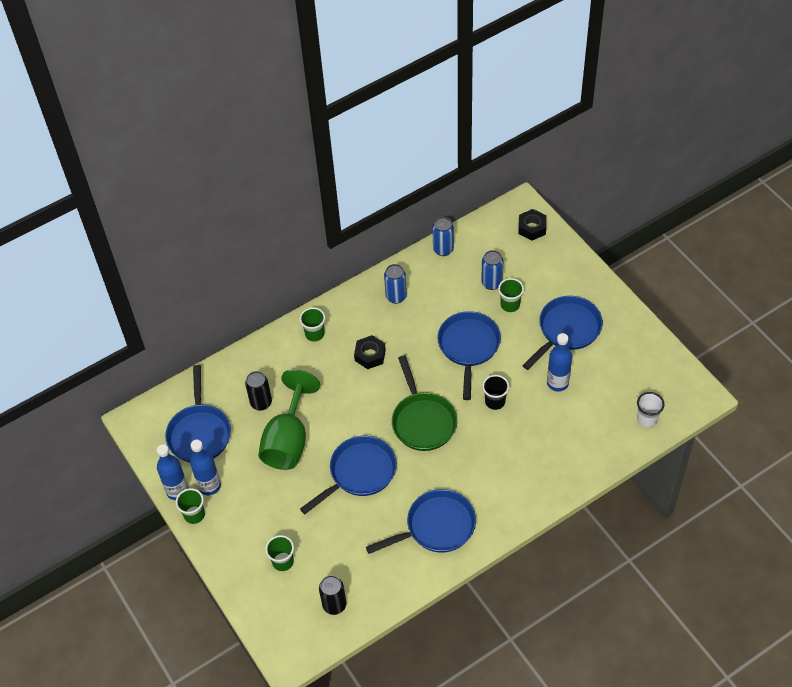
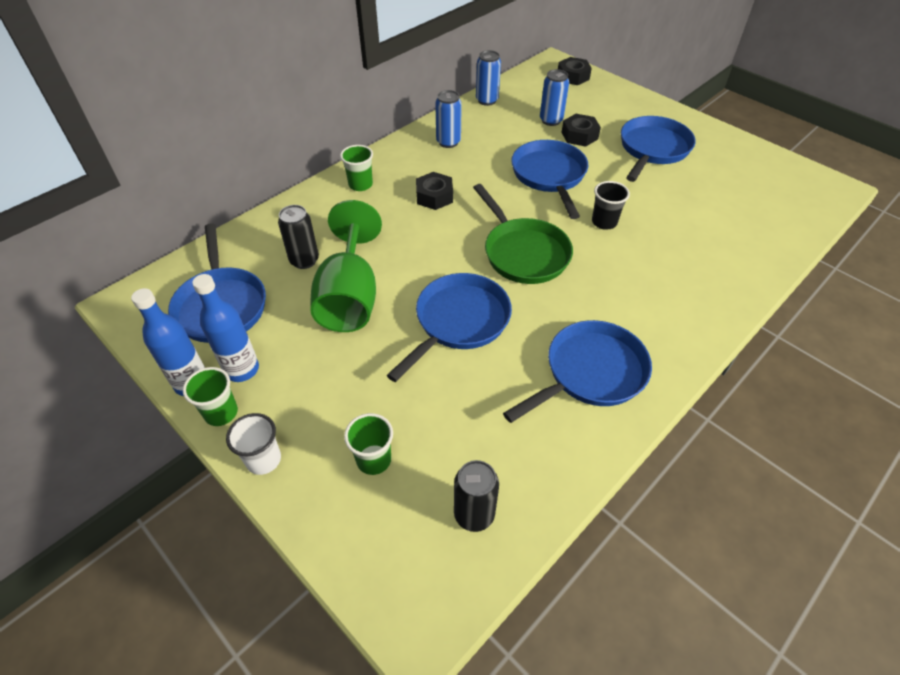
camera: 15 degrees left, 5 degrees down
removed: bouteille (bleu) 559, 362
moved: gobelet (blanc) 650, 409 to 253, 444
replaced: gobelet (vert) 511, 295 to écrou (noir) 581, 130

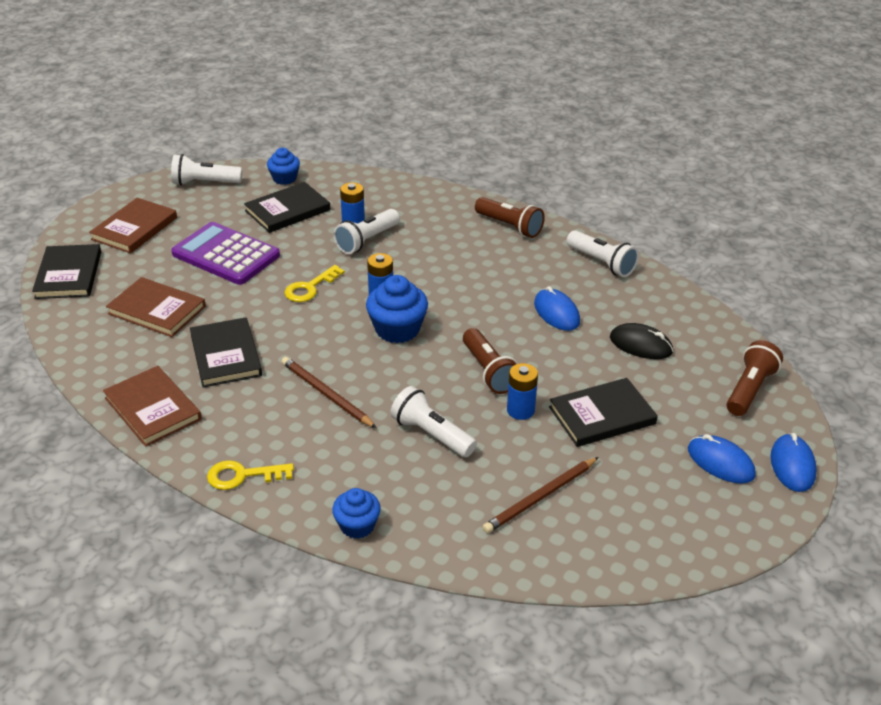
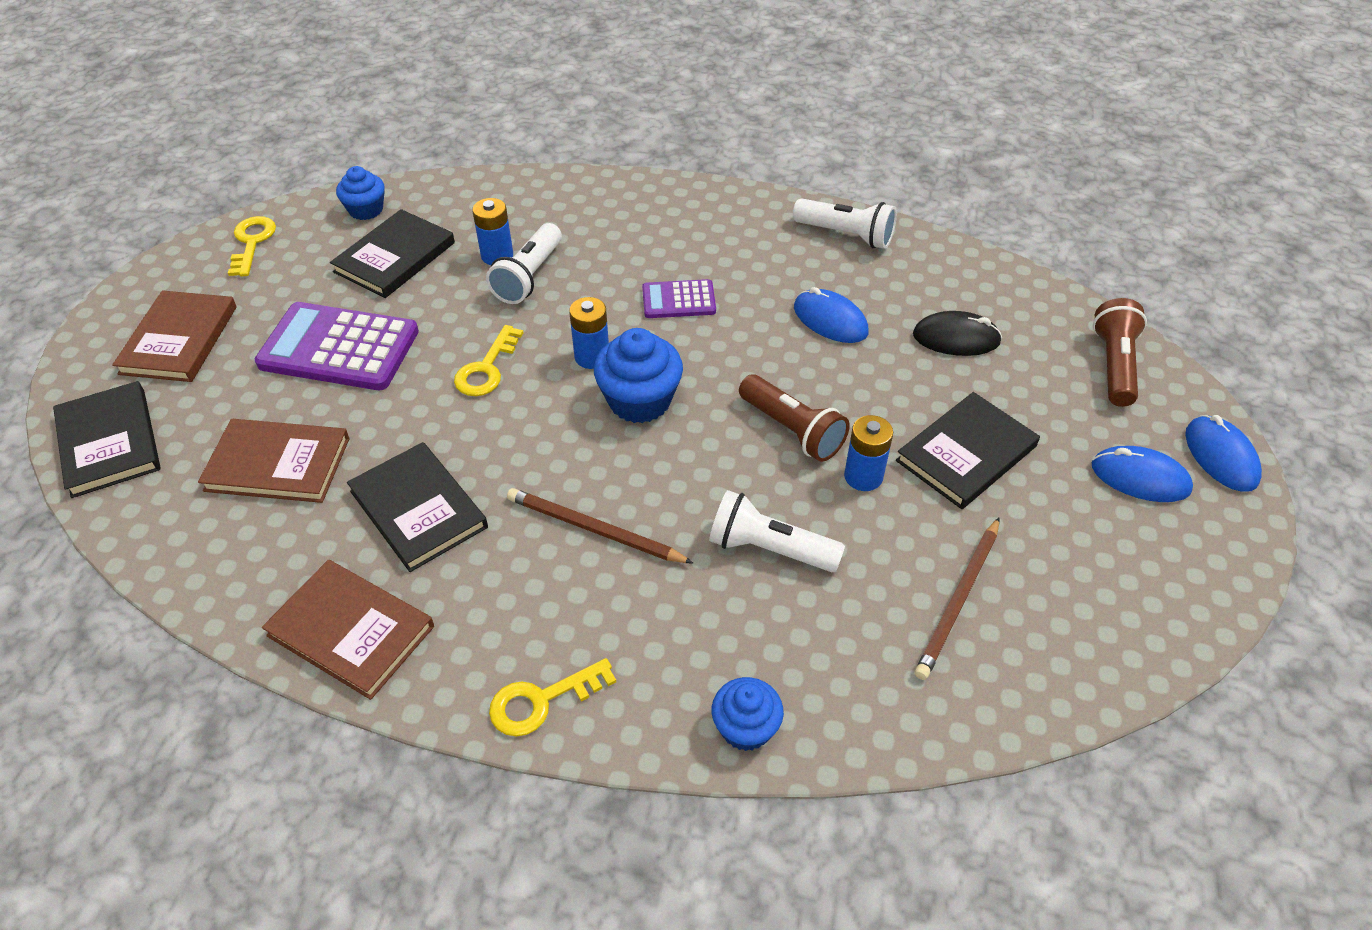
camera: 20 degrees left, 10 degrees up
removed: lampe de poche (marron) 510, 217
added: calculatrice (violet) 679, 298
replaced: lampe de poche (blanc) 206, 169 to clé (jaune) 252, 246

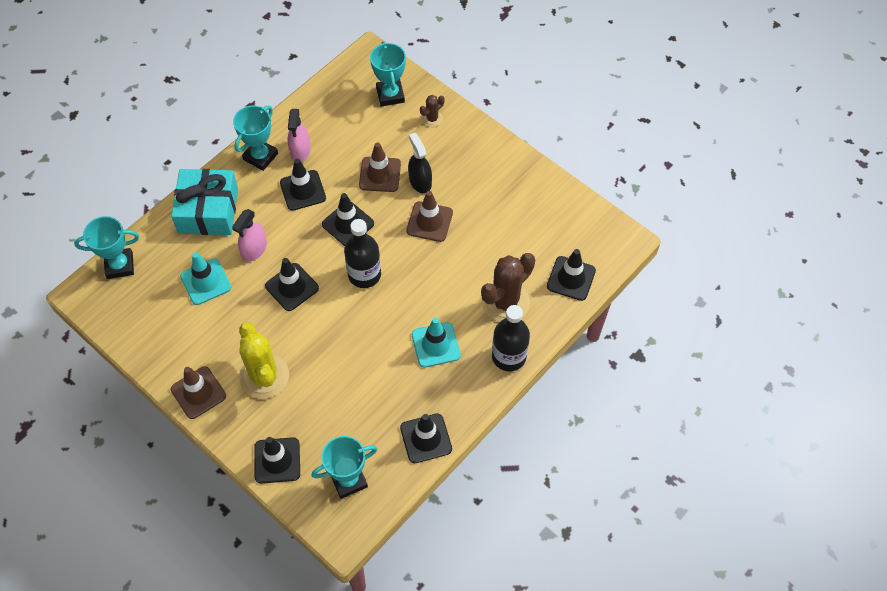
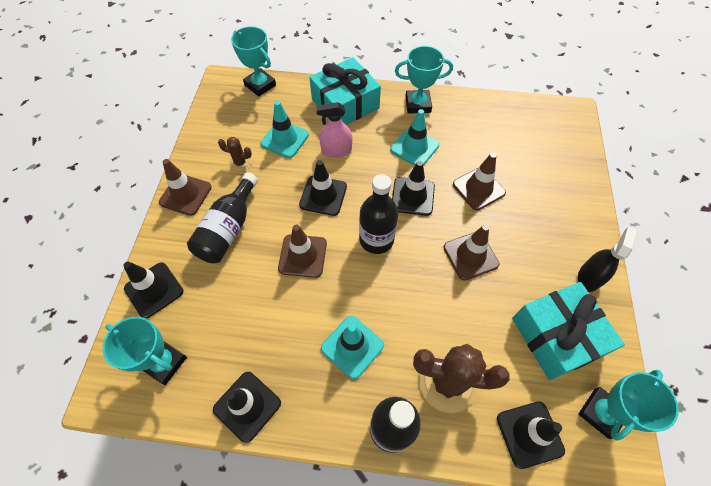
camera: 55 degrees right, 0 degrees up
removed: vaporisateur (rose) 299, 136
added: cône de chantier (marron) 302, 251; cadeau (turquoise) 568, 331
moved: trophée (turquoise) 388, 74 to 629, 405; cactus (marron) 432, 111 to 235, 154; vaporisateur (noir) 420, 163 to 607, 259
replaced: cactus (jaune) 264, 360 to bouteille (noir) 222, 217
recoloured: cône de chantier (noir) 303, 185 to cône de chantier (turquoise) 414, 137

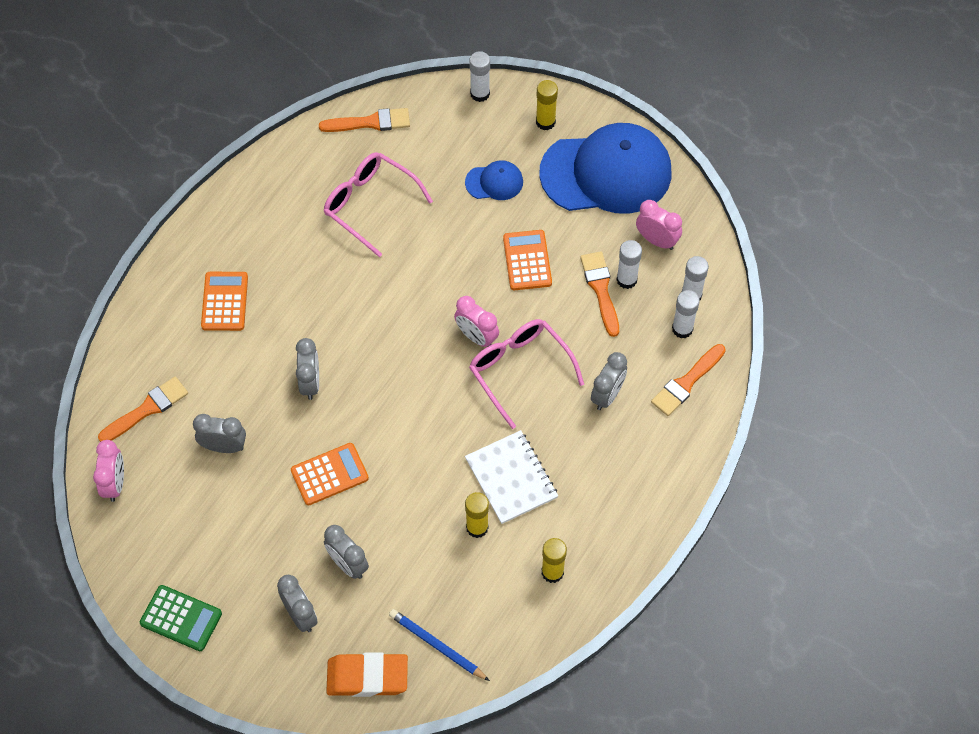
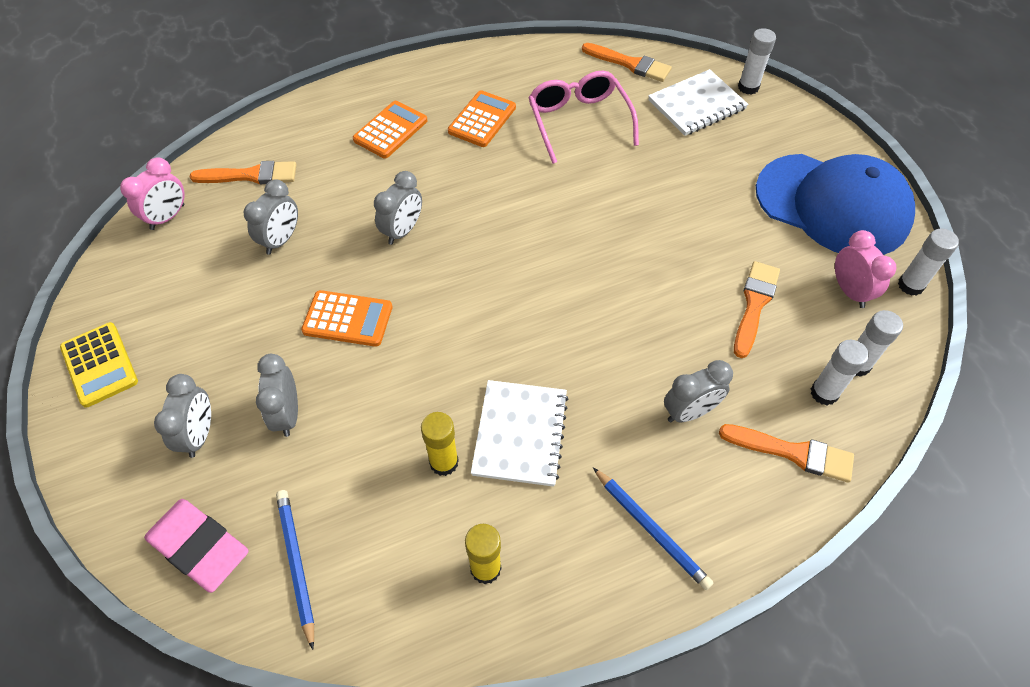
camera: 35 degrees right, 5 degrees down
removed: bâton de colle (jaune) 547, 105; casquette (bleu) 494, 180; réveil (rose) 476, 321; lunettes (rose) 526, 374
added: carnet (blanc) 698, 102; crayon (bleu) 653, 528
moved: calculatrice (orange) 527, 260 to 482, 118; bâton de colle (blanc) 629, 264 to 928, 262
recoloured: calculatrice (vert) 181, 618 to calculatrice (jaune) 99, 365; gomme (orange) 367, 674 to gomme (rose) 196, 546
turned: pinceau (orange) 688, 380 = 786, 453 150 degrees counterclockwise; réveil (gris) 219, 433 = 271, 217 75 degrees clockwise

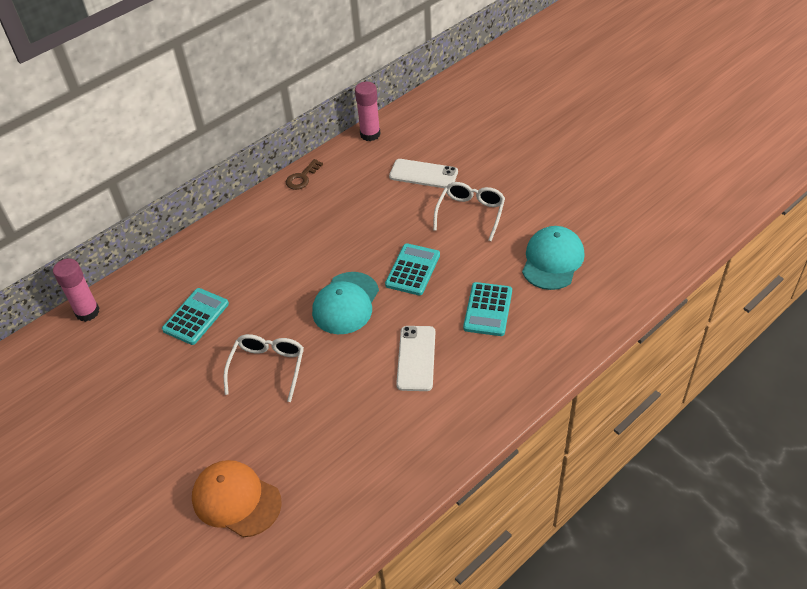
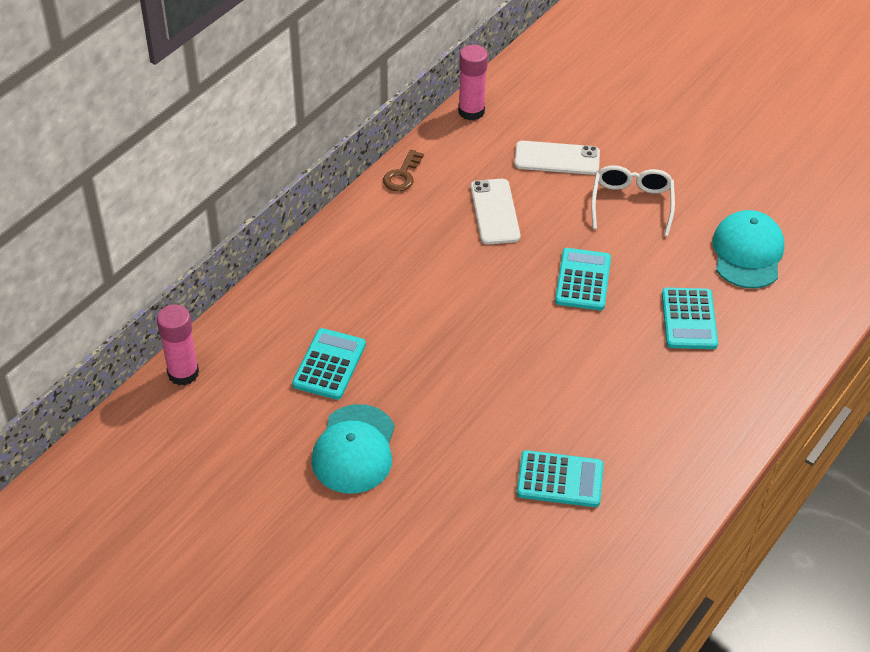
camera: 15 degrees left, 0 degrees up
removed: lunettes (blanc) 264, 368; casquette (orange) 237, 498
added: calculatrice (turquoise) 560, 478
moved: casquette (turquoise) 345, 303 to 353, 449; téléphone (blanc) 415, 358 to 495, 211

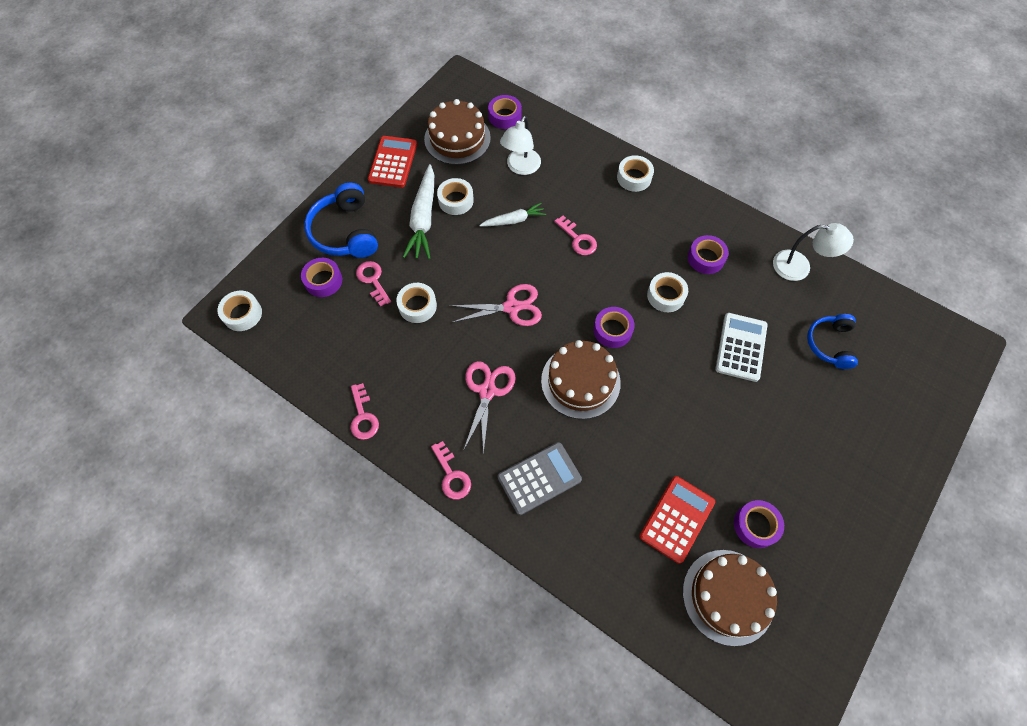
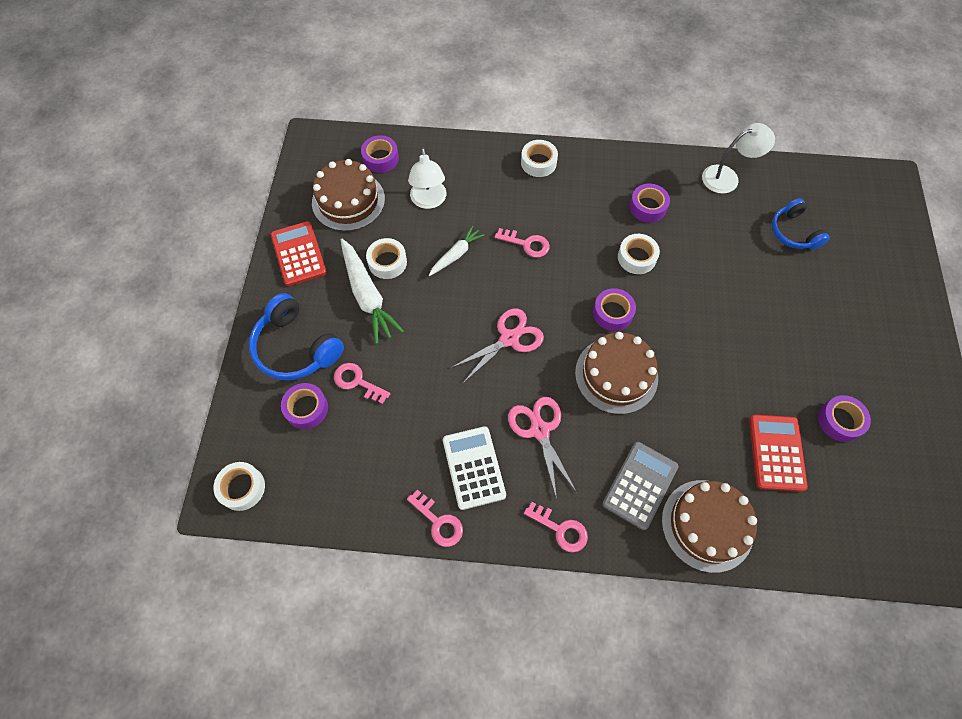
camera: 30 degrees left, 0 degrees up
removed: ruban adhésif (blanc) 417, 303
moved: calculatrice (blanc) 741, 347 to 474, 468; gâteau (marron) 730, 598 to 709, 526

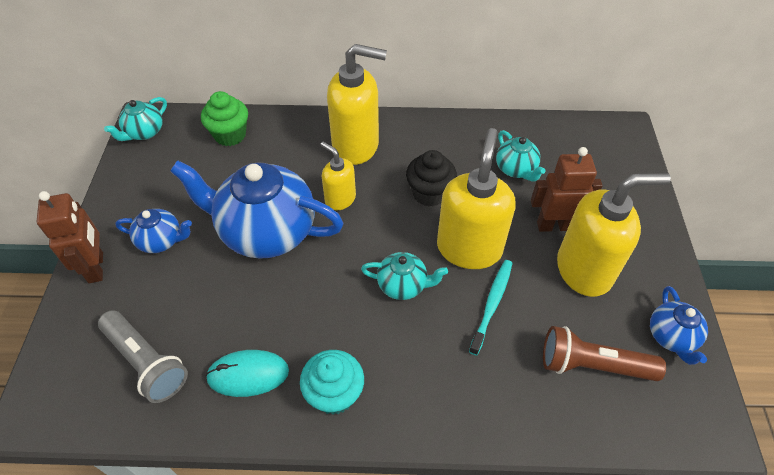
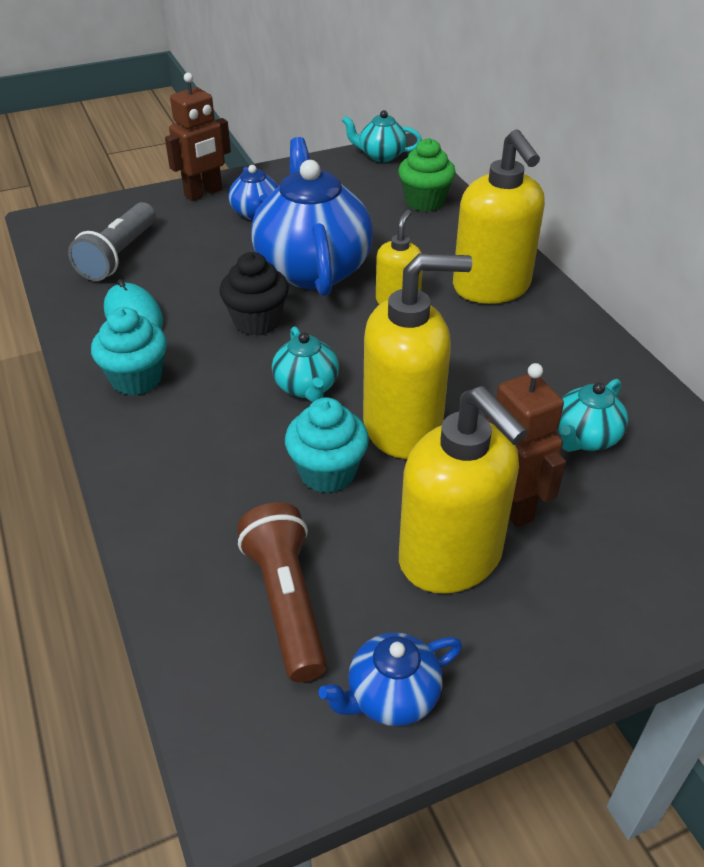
camera: 65 degrees right, 10 degrees down
moved: muffin (noir) 431, 178 to 254, 294
replaced: brosse à dents (turquoise) 491, 308 to muffin (turquoise) 327, 445

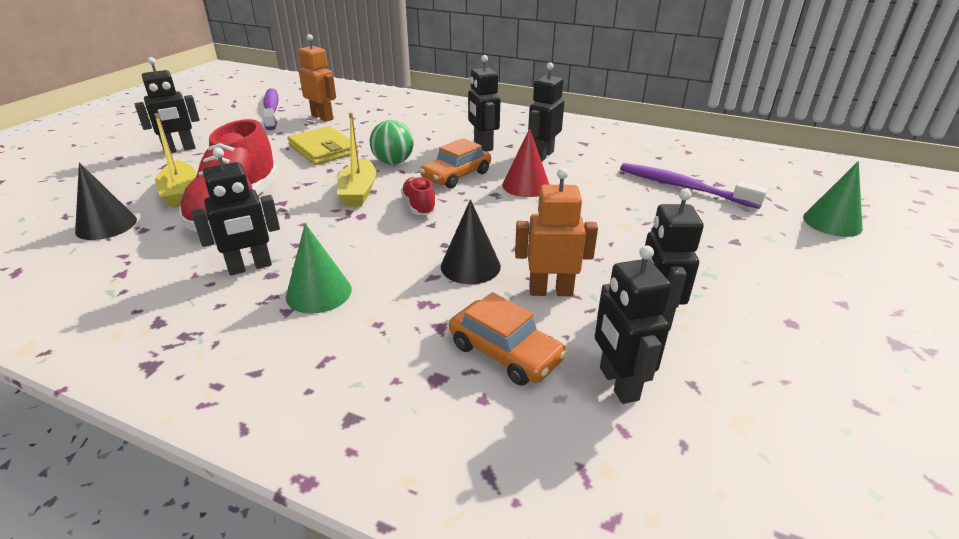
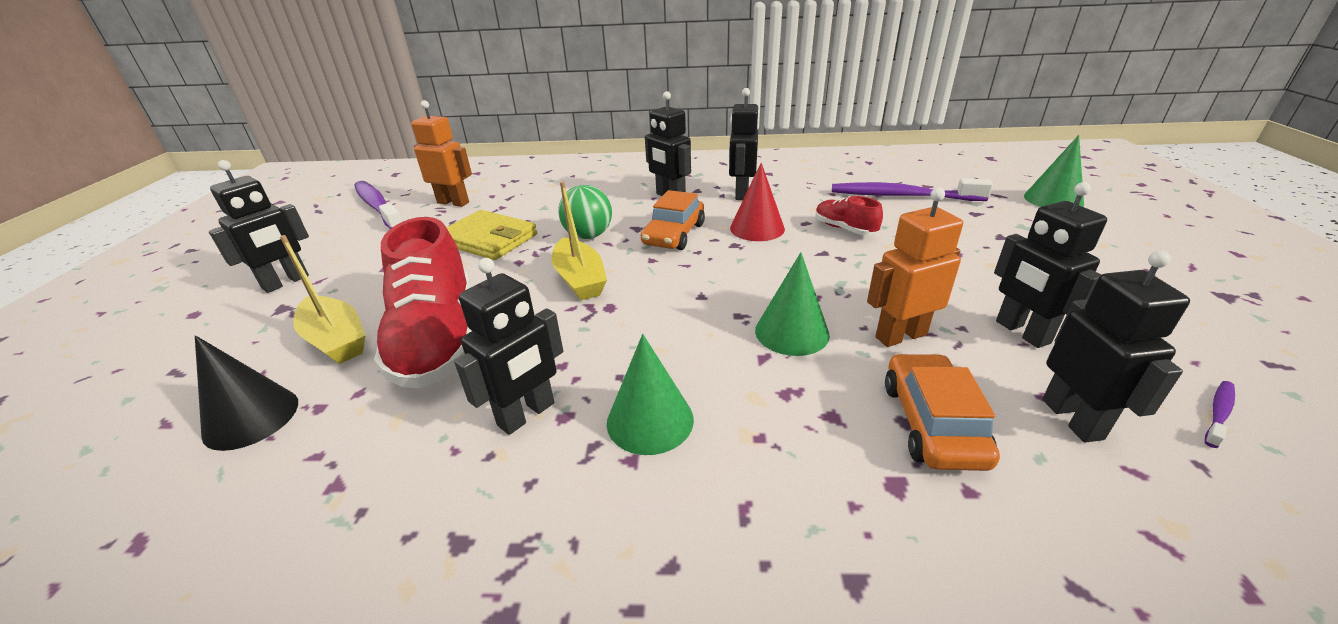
camera: 20 degrees left, 0 degrees up
added: brosse à dents (violet) 1220, 414
moved: chaussure (rouge) 419, 196 to 849, 215
recoloured: cône (noir) 471, 241 to cône (vert) 792, 304
turned: robot (noir) 633, 324 = 1116, 346 150 degrees counterclockwise; voiture (orange) 508, 339 = 942, 412 105 degrees counterclockwise

